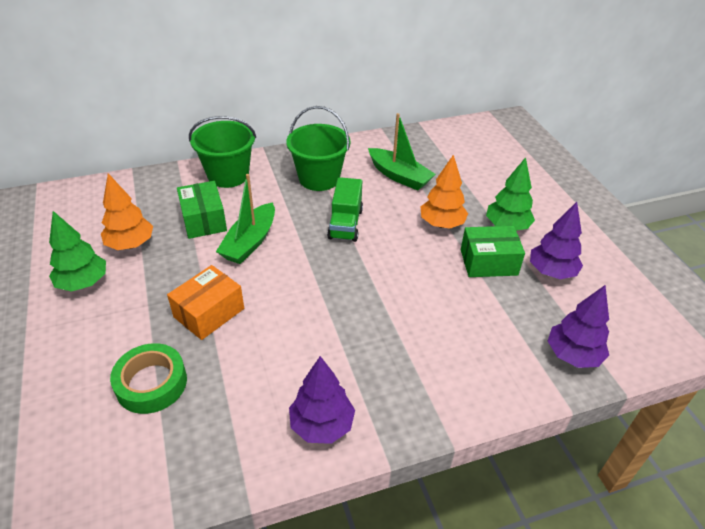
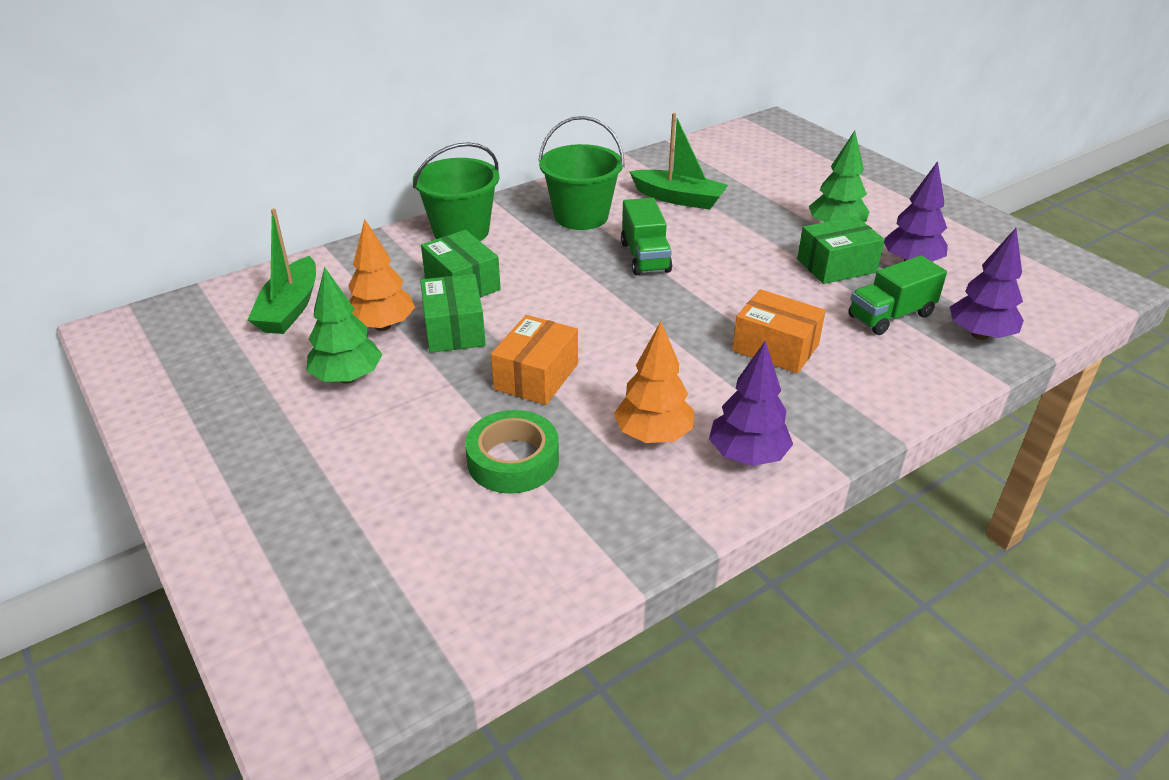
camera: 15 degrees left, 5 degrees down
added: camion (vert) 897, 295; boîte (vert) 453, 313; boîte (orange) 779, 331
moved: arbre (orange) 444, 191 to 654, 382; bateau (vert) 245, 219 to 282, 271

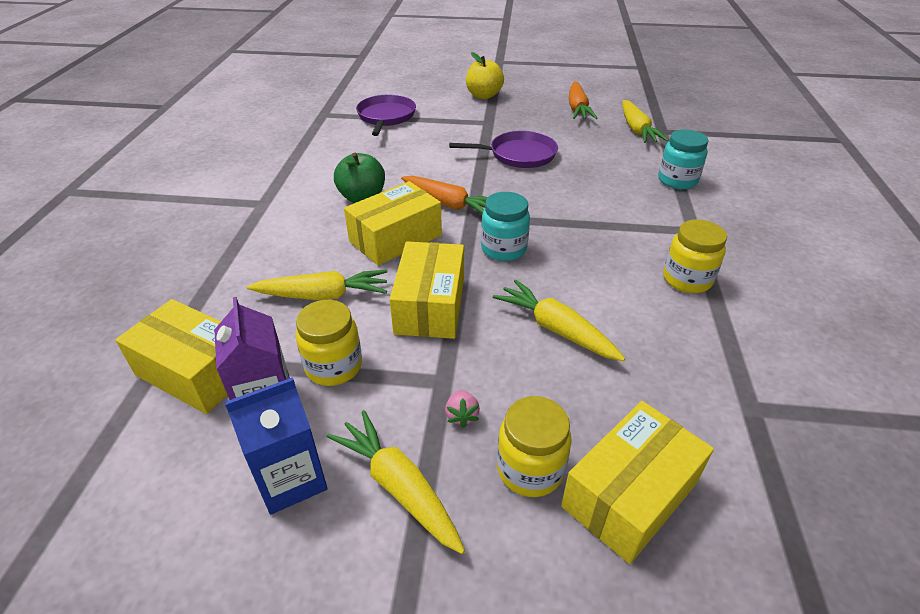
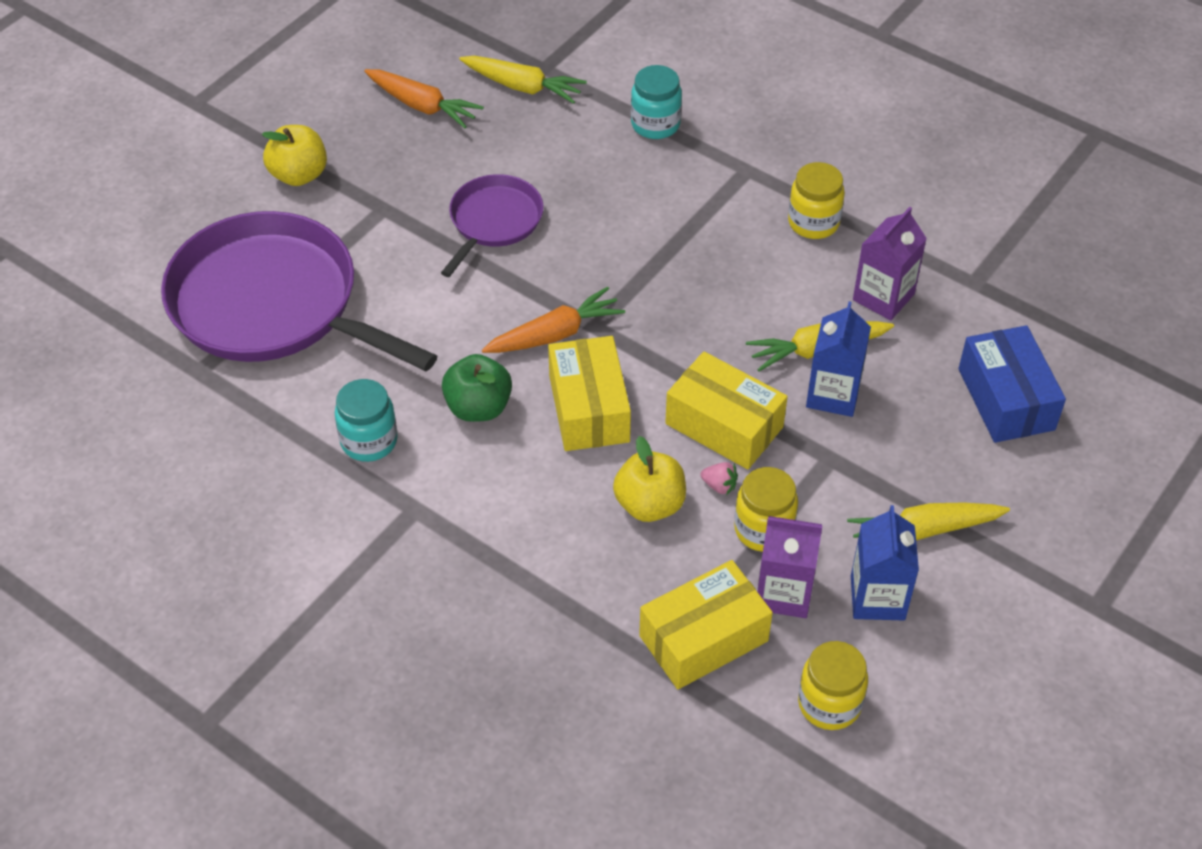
camera: 60 degrees left, 10 degrees up
added: brique de lait (violet) 890, 263; brique de lait (bleu) 838, 359
moved: bocal (turquoise) 505, 226 to 366, 420; fraise (rose) 462, 409 to 719, 478; bocal (jaune) 534, 446 to 833, 685
replaced: carotte (jaune) 317, 285 to pomme (jaune) 649, 479
recoloured: boîte (jaune) 637, 482 to boîte (bleu) 1012, 384
resized: poêle (violet) 386, 115 = 299, 291 x1.95

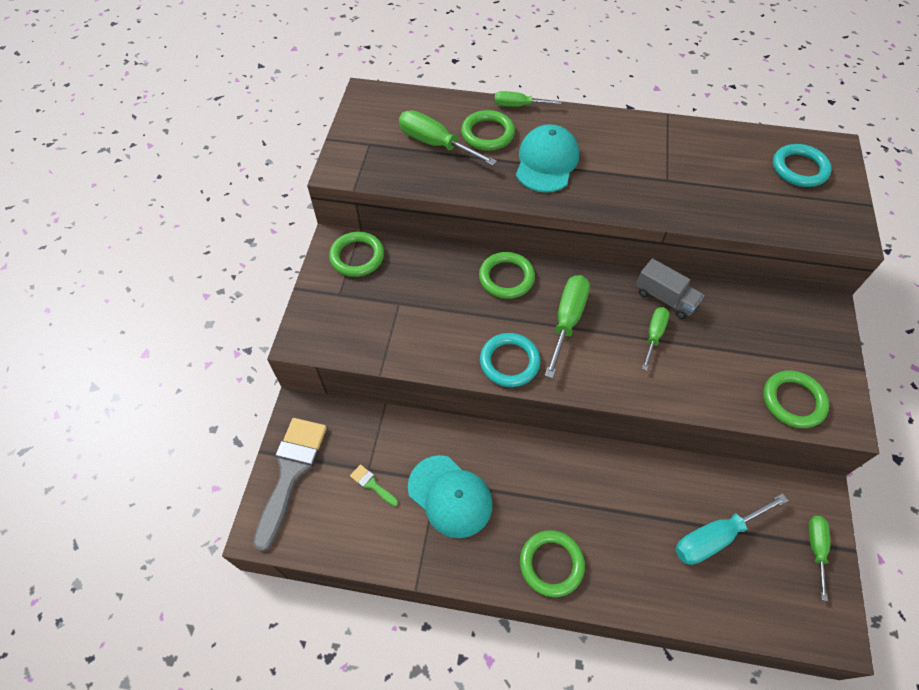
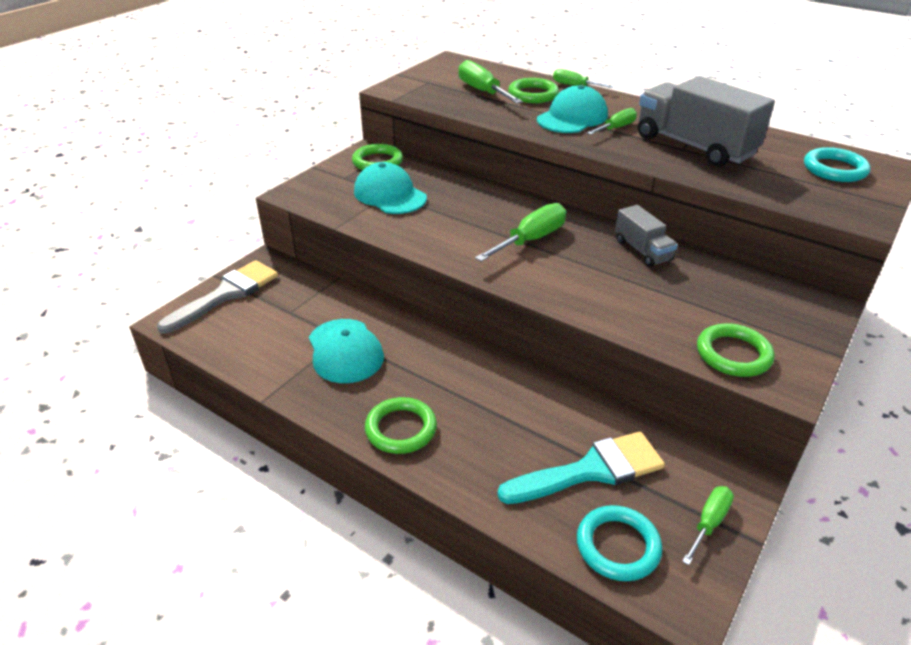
camera: 25 degrees right, 20 degrees down
removed: anneau (vert) 507, 275; pinceau (vert) 374, 485
added: camion (gris) 706, 121; casquette (turquoise) 390, 188
moved: tournevis (vert) 656, 339 to 612, 121; anneau (turquoise) 510, 360 to 619, 543
replaced: tournevis (turquoise) 731, 529 to pinceau (turquoise) 581, 468

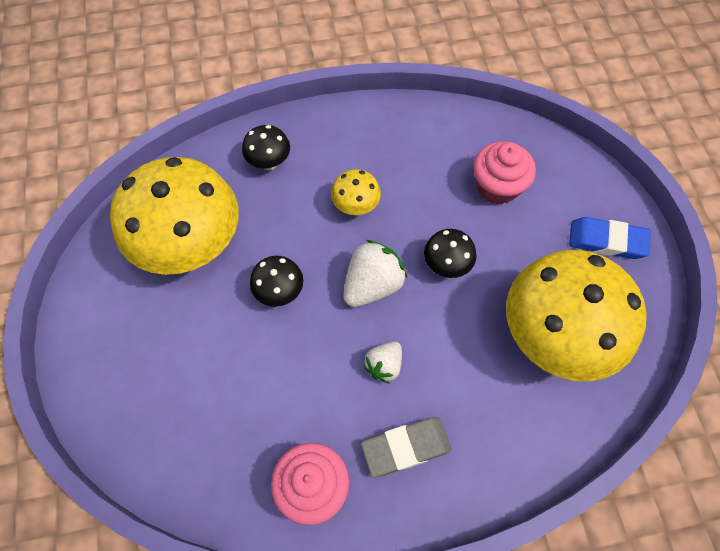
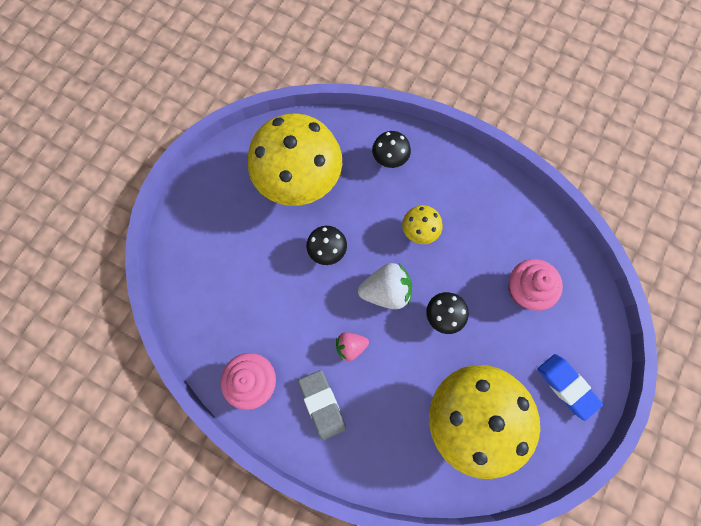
camera: 40 degrees right, 10 degrees up
recoloured: fraise (blanc) 383, 363 to fraise (rose) 352, 346
turned: gomme (gris) 406, 447 = 322, 405 45 degrees clockwise

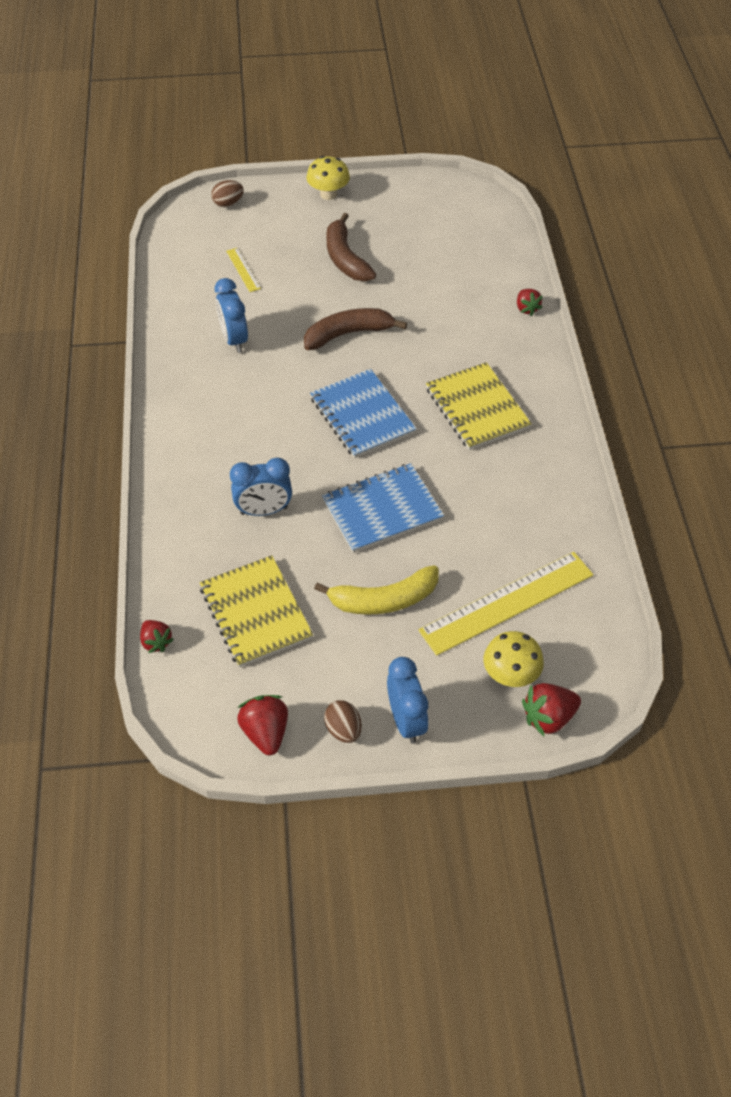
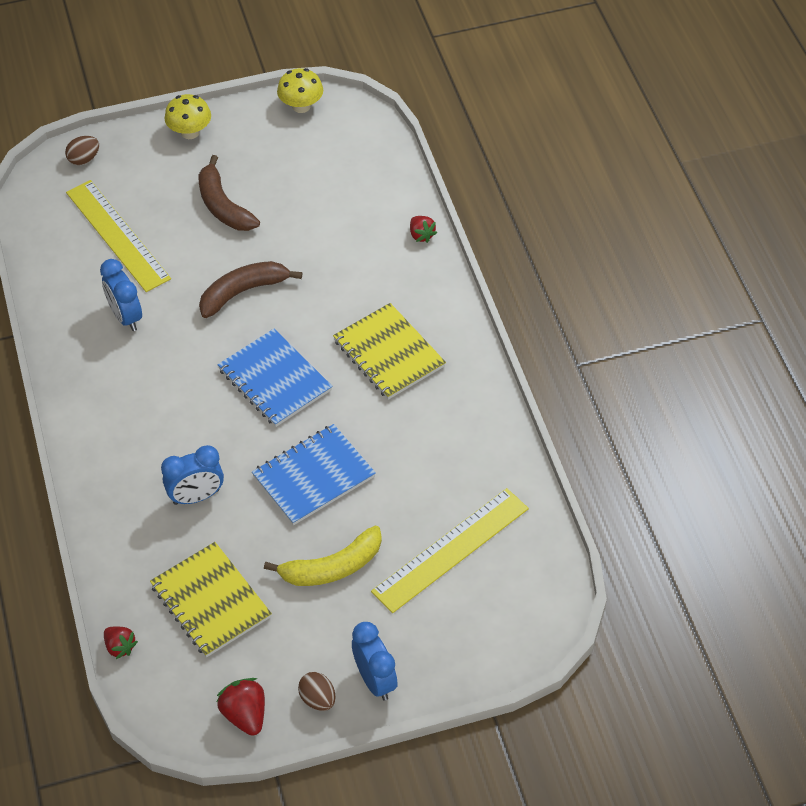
camera: 10 degrees left, 0 degrees up
removed: fraise (rouge) 551, 709
moved: champignon (jaune) 514, 659 to 300, 90
resized: règle (jaune) 243, 270 = 118, 236 x2.25

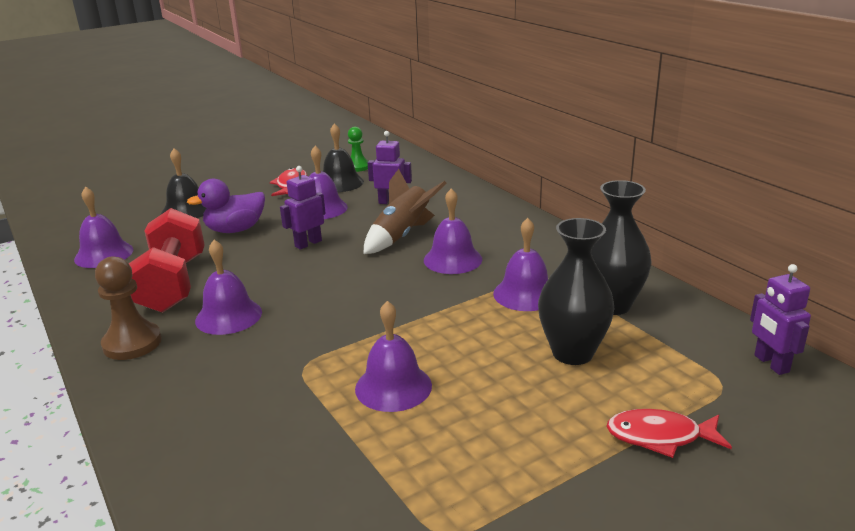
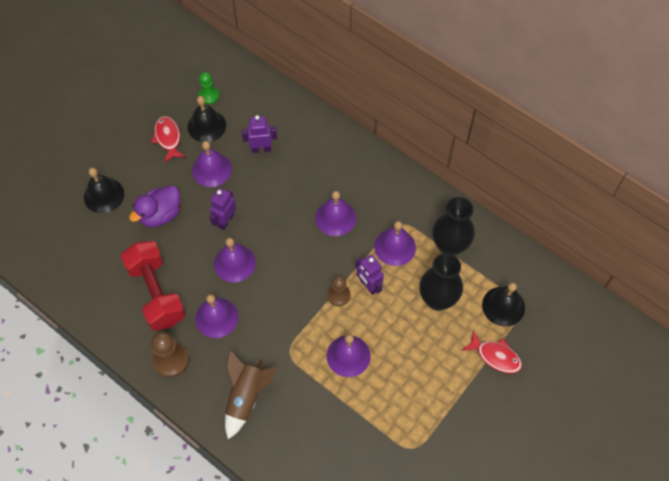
camera: 20 degrees left, 35 degrees up
added: pion (marron) 338, 290; cloche (noir) 503, 304
moved: fusée (marron) 404, 211 to 251, 394; cloche (violet) 103, 227 to 235, 260; robot (violet) 780, 319 to 369, 275
turned: poisson (rouge) 669, 433 = 492, 351 135 degrees counterclockwise

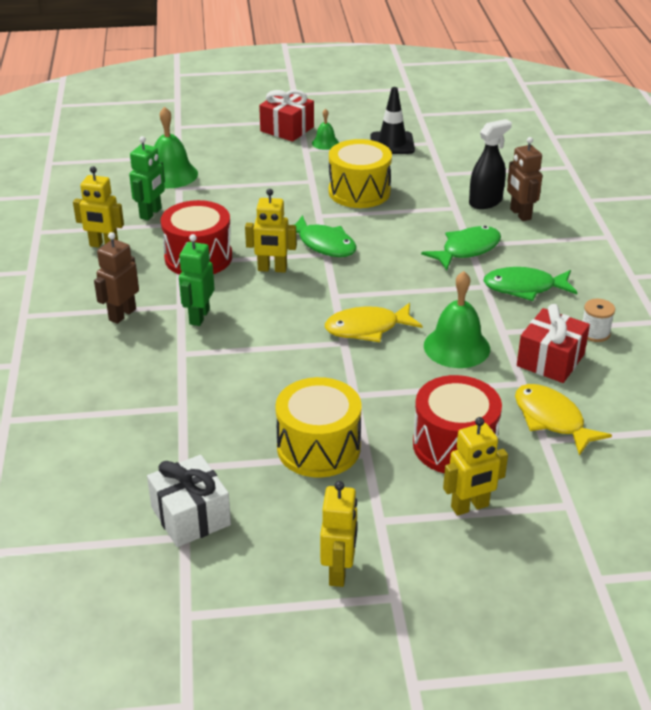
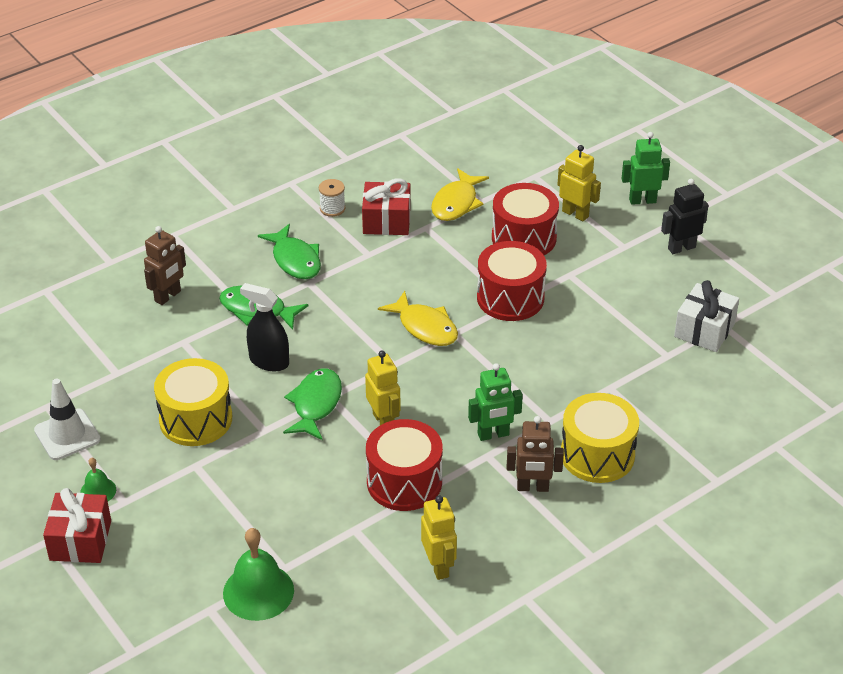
camera: 120 degrees left, 5 degrees up
removed: cloche (vert) 457, 319
added: tambour (rouge) 512, 281
moved: vaporisateur (noir) 490, 164 to 264, 327; robot (vert) 147, 178 to 645, 168; tambour (jaune) 318, 427 to 600, 438
recoloured: cône de chantier (noir) 392, 120 to cône de chantier (blanc) 67, 419; robot (jaune) 339, 534 to robot (noir) 685, 216

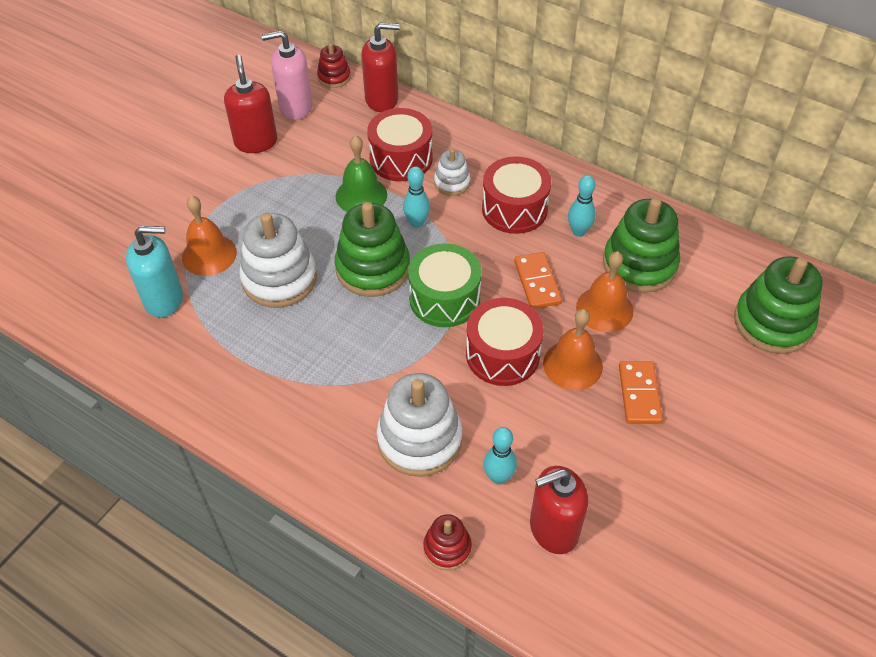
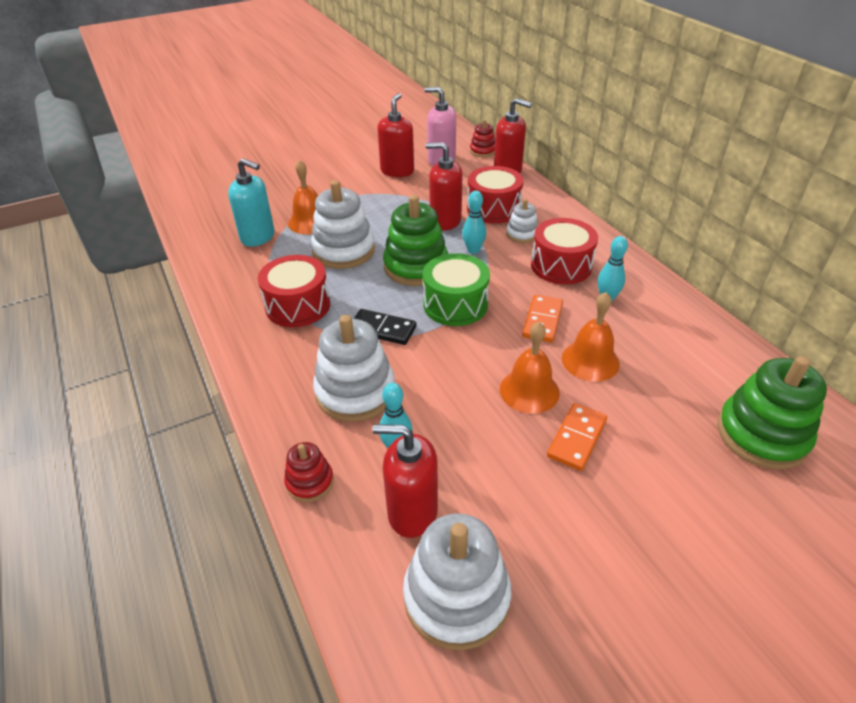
camera: 30 degrees right, 10 degrees down
removed: jouet à empiler (vert) 641, 245
added: domino (noir) 385, 327; jouet à empiler (blanc) 457, 582
moved: tambour (rouge) 505, 342 to 294, 291
replaced: cloche (vert) 361, 173 to distributeur de savon (rouge) 443, 186

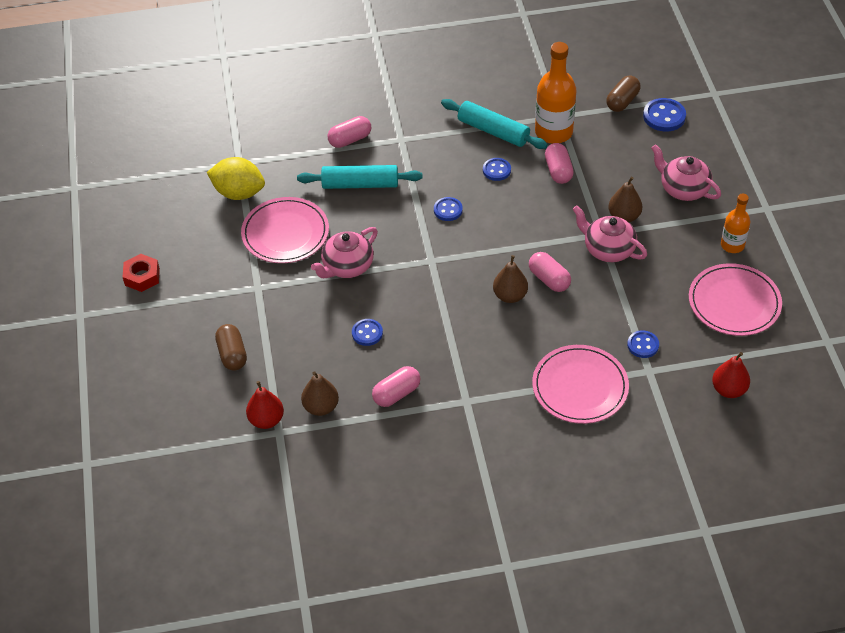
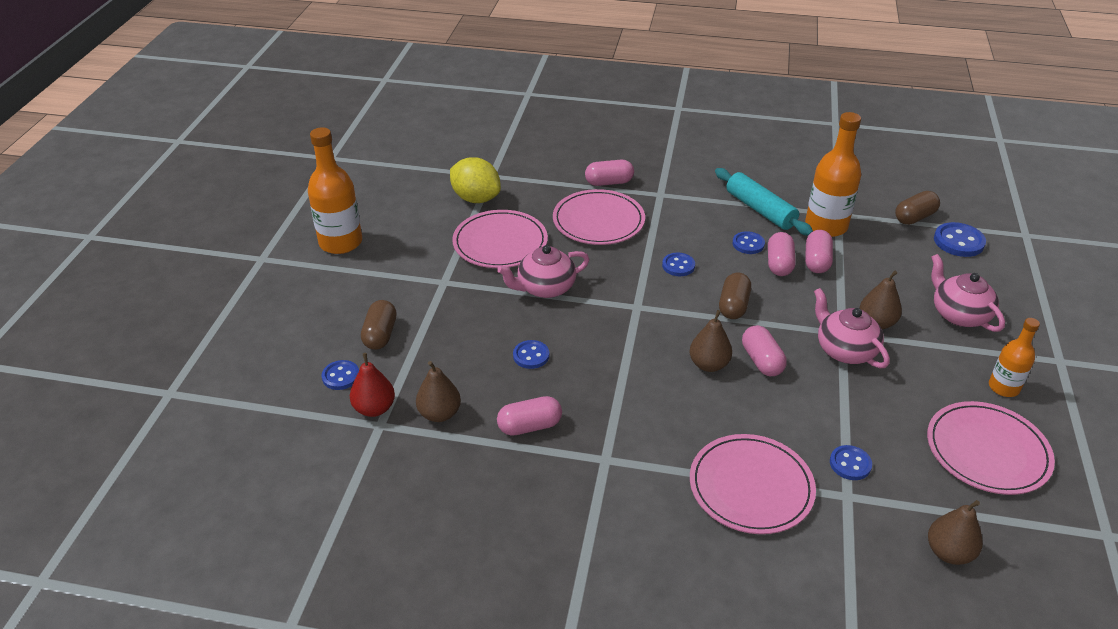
camera: 20 degrees right, 10 degrees down
added: gélule (rose) 782, 254; gélule (marron) 735, 295; bouton (bleu) 340, 375
replaced: rouleau à pâtisserie (turquoise) 360, 177 to assiette (rose) 599, 217; écrou (rouge) 141, 273 to bouteille (orange) 335, 190
recoloured: poire (rouge) 731, 375 to poire (marron) 955, 532

